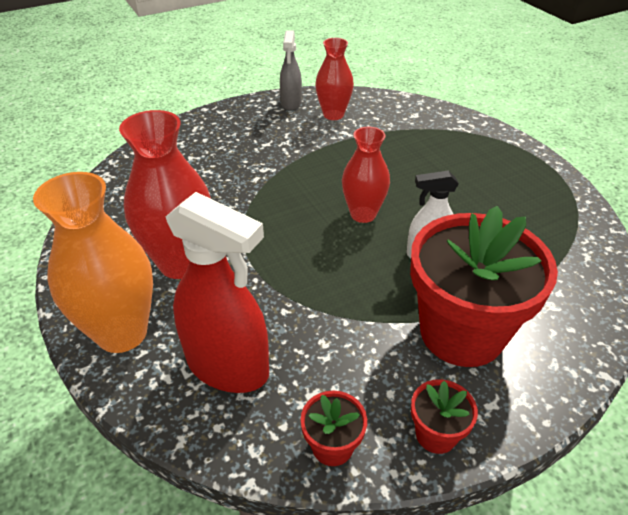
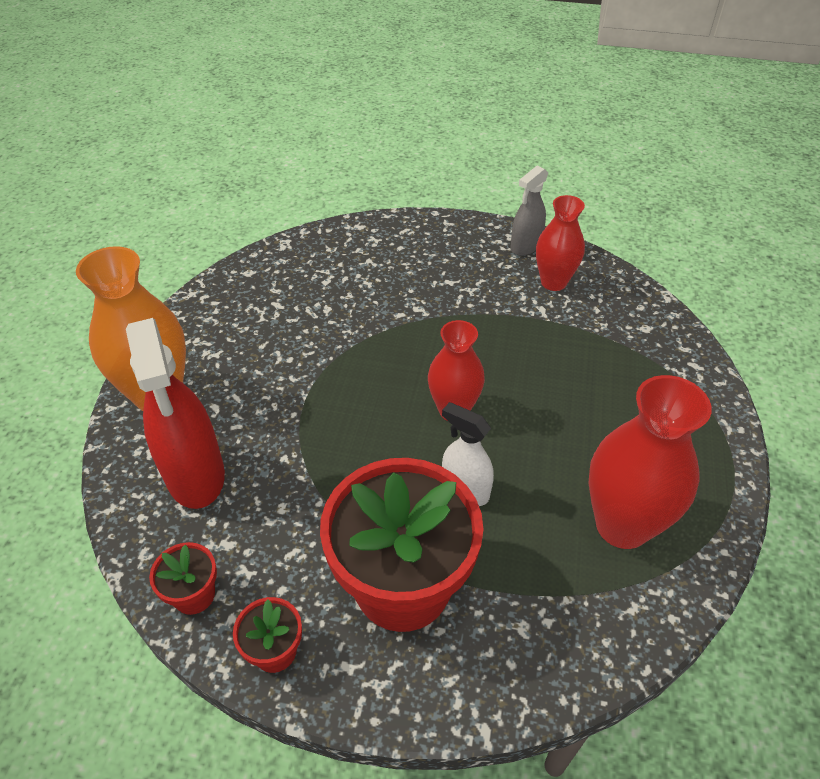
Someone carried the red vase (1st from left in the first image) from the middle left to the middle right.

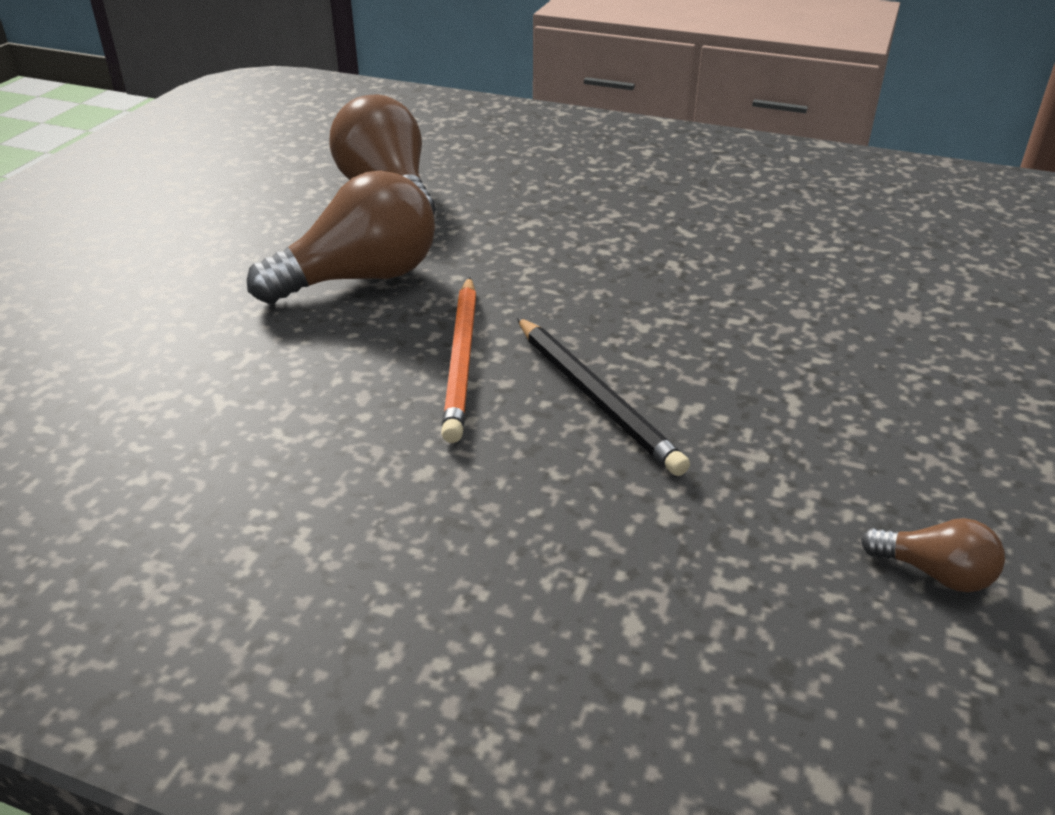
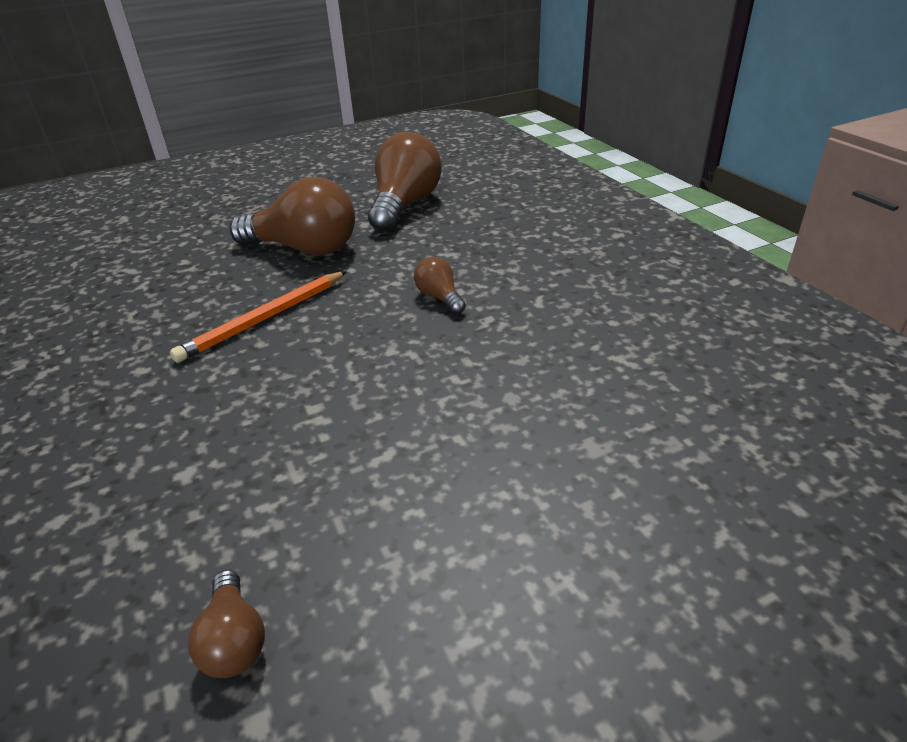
Someone took away the black pencil at the centre.
Someone put down the brown light bulb (4th from left) at the centre.

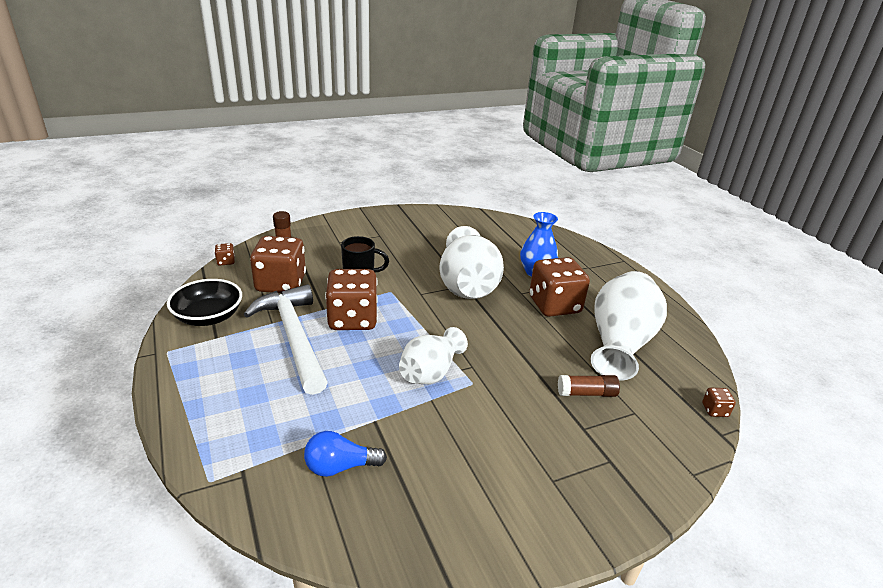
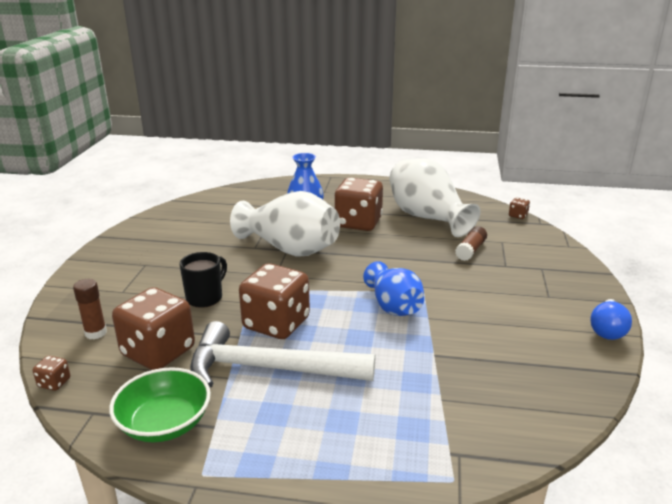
Someone repainted the black bowl at the middle left, which became the green bowl at the bottom left.
Someone repainted the white vase (1st from left) at the centre, which became the blue vase (2nd from left) at the centre.
Someone carried the blue light bulb from the bottom centre to the middle right.

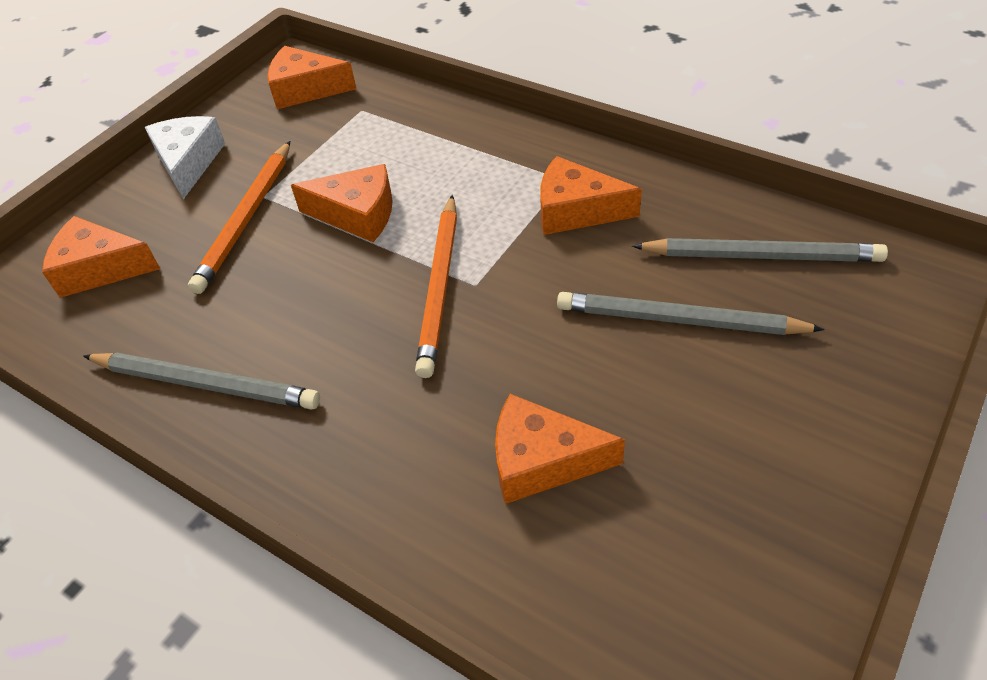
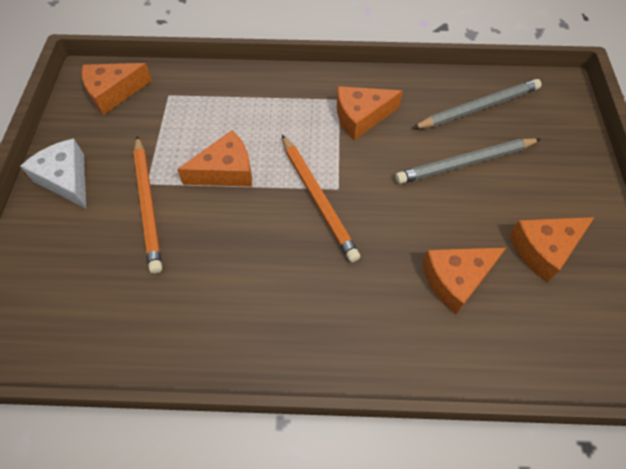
Someone carried the orange cheese (1st from left in the first image) from the middle left to the middle right.
Someone took away the grey pencil (1st from left) at the middle left.

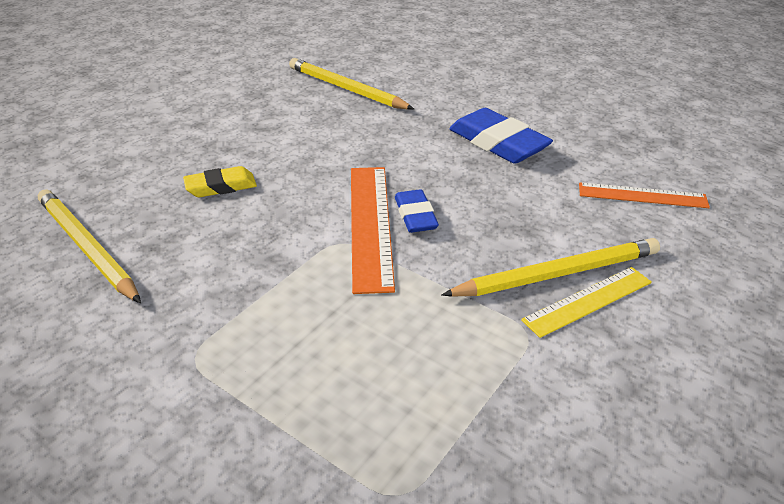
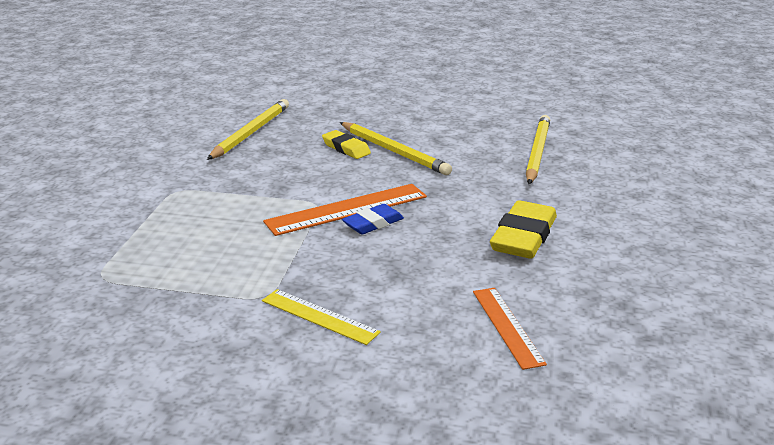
Someone repainted the blue eraser (2nd from left) at the top centre, which became the yellow eraser (2nd from left) at the middle right.
Someone carried the yellow pencil (3rd from left in the first image) from the middle right to the top centre.

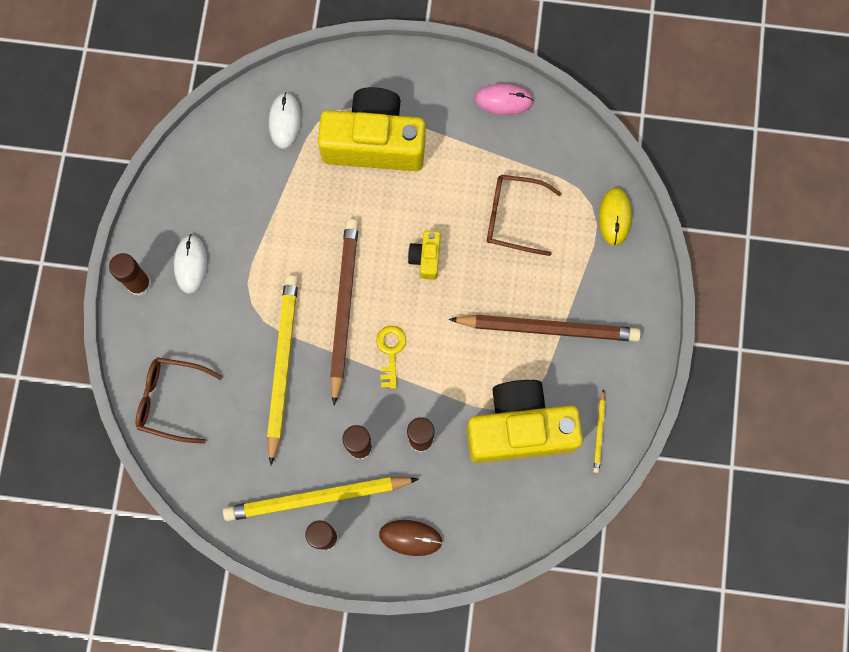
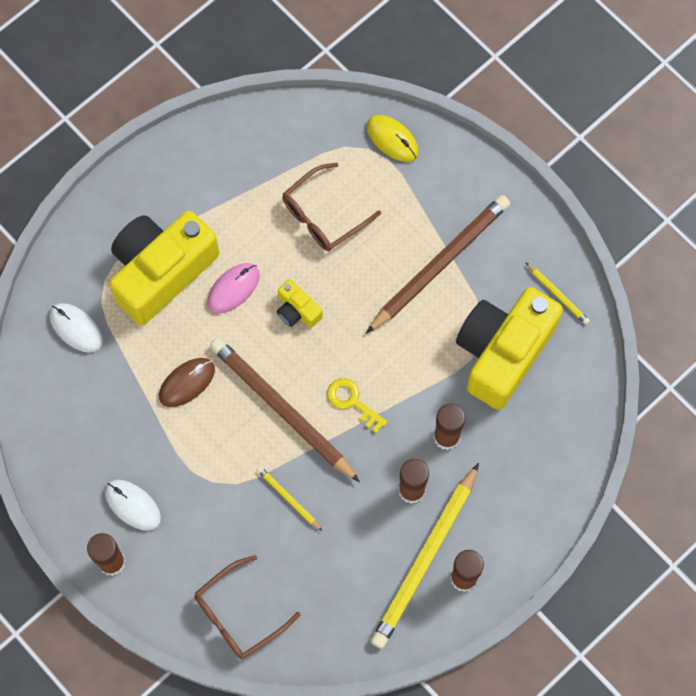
Someone carried the pink mouse from the top centre to the centre.
Someone scaled the yellow pencil (1st from left) at the middle left by 0.43.
Someone carried the brown mouse from the bottom centre to the middle left.

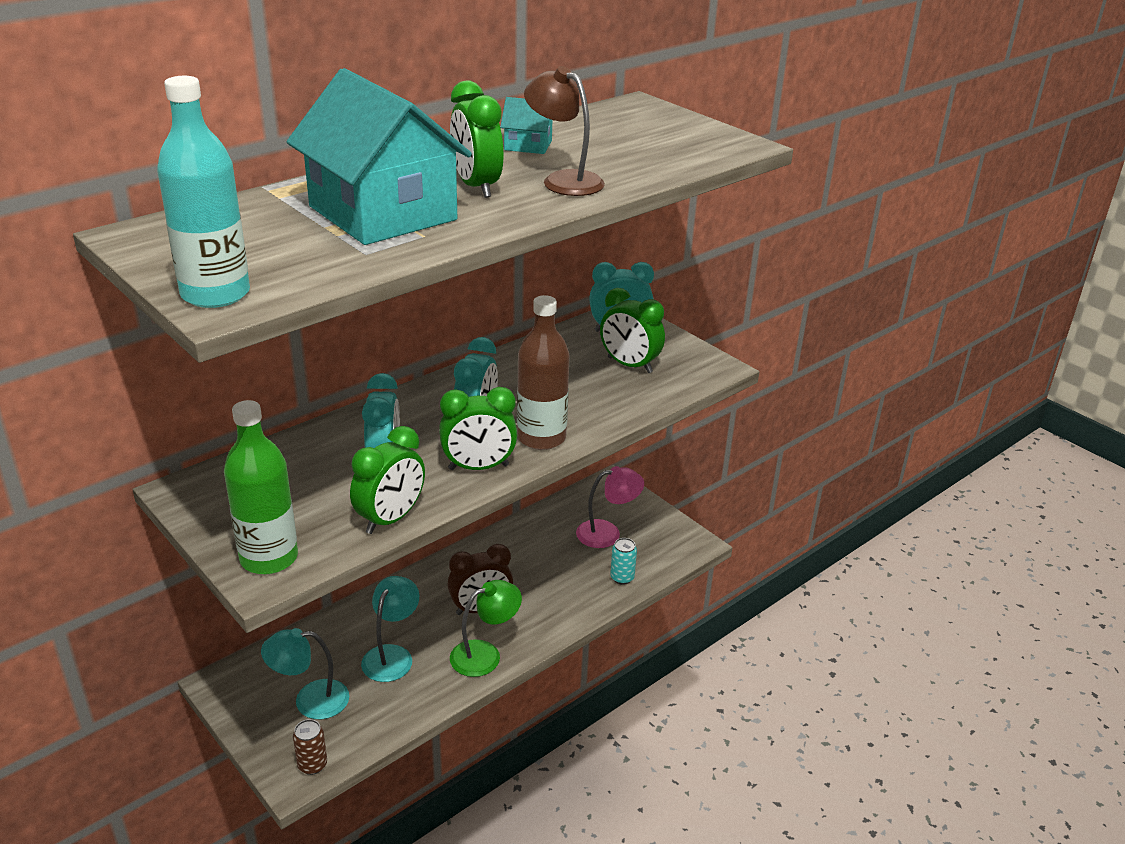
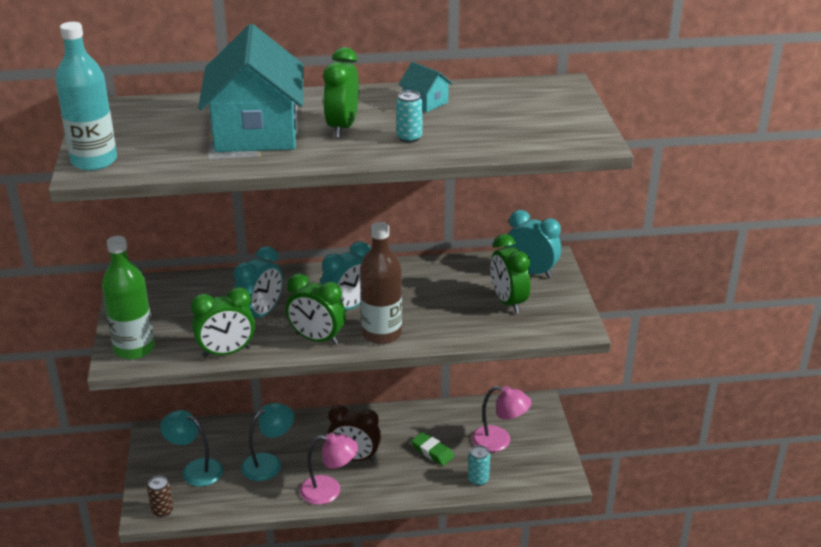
Someone swapped the brown lamp at the top centre for the turquoise can (1st from left) at the top centre.
Someone repainted the green lamp at the bottom centre, which became the pink lamp (1st from left) at the bottom centre.
Someone put down the green eraser at the bottom centre.

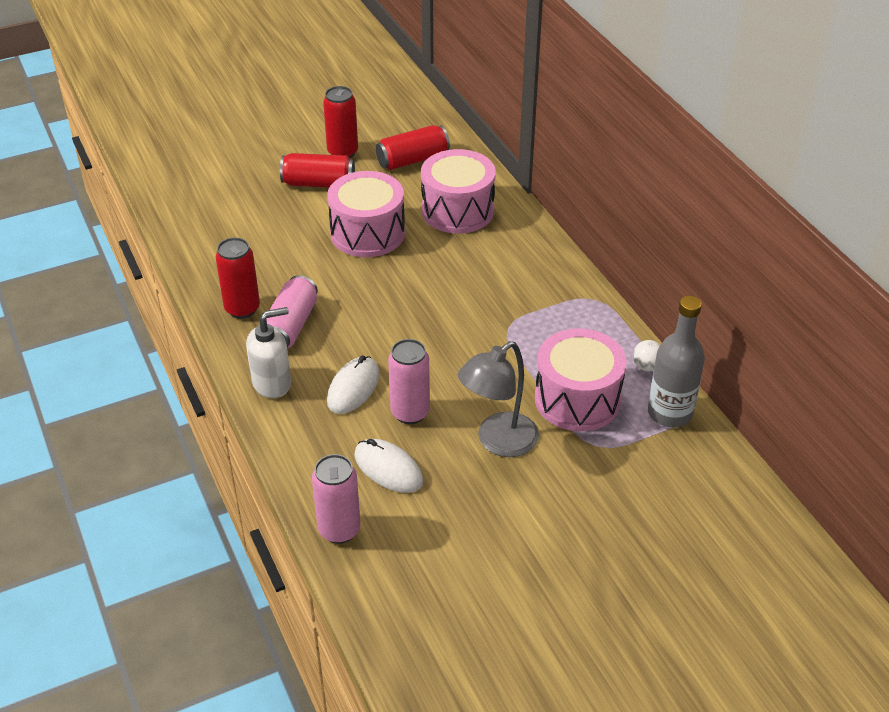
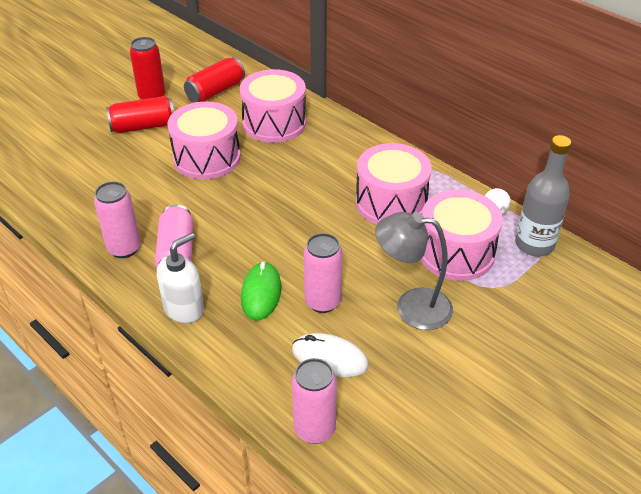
Someone repainted the red can (1st from left) at the middle left, which became the pink can (1st from left) at the middle left.
Someone rotated the grey lamp at the centre by 75 degrees clockwise.
Someone repainted the white mouse (1st from left) at the centre, which became the green mouse at the centre.
Someone put down the pink drum (3rd from left) at the centre.

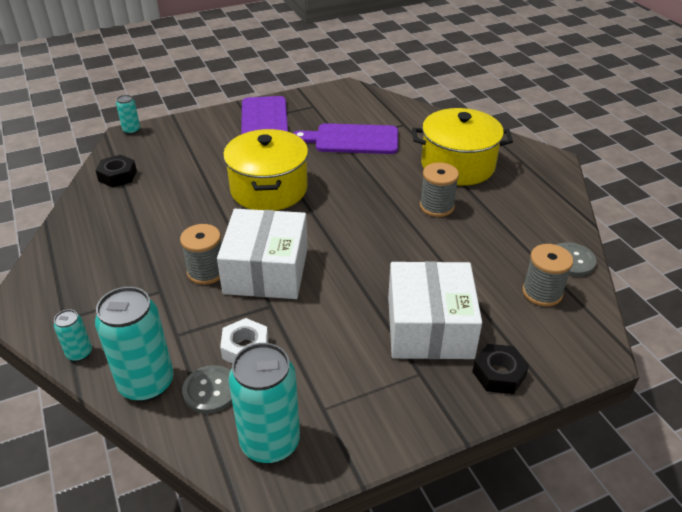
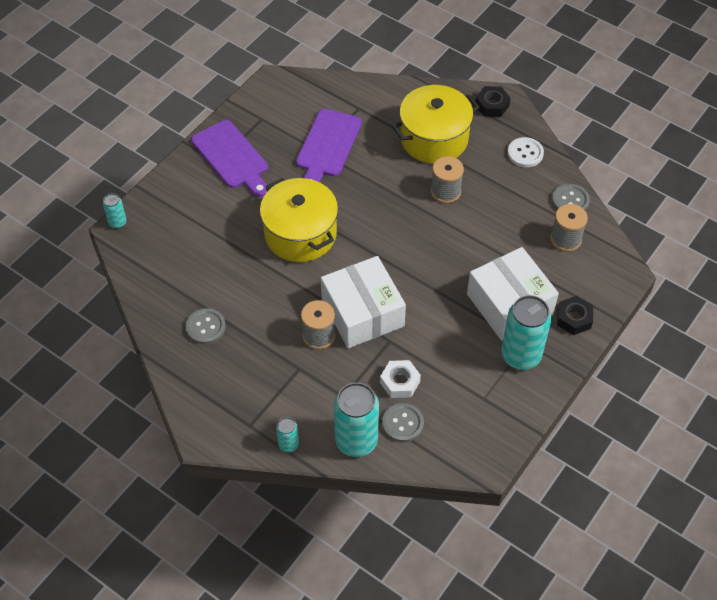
Someone rotated the purple cutting board (2nd from left) at the top centre by 45 degrees counterclockwise.
Someone carried the black nut (1st from left) from the middle left to the top right.
Someone carried the turquoise can (4th from left) from the bottom centre to the middle right.
Someone put down the white button at the top right.
Someone put down the grey button (1st from left) at the middle left.

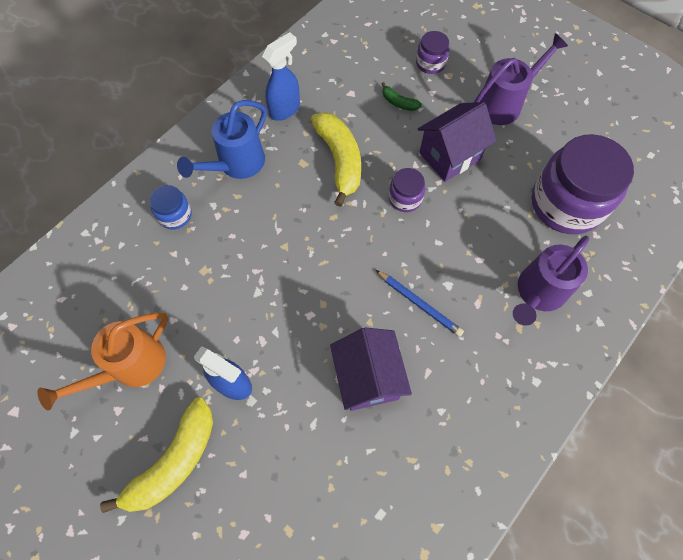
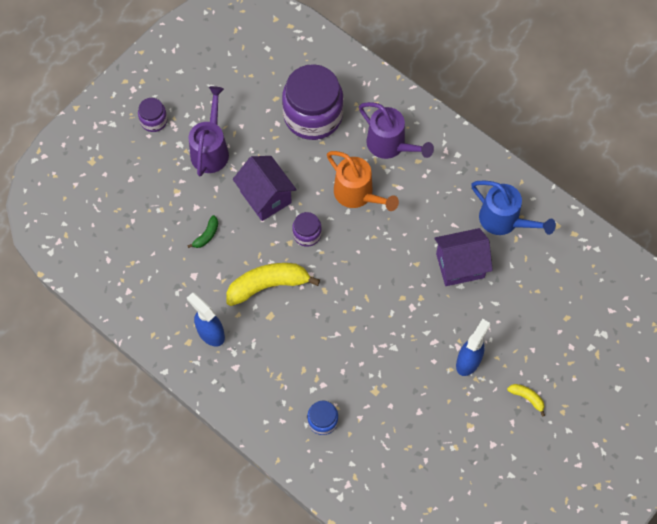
Someone carried the purple jar (2nd from left in the first image) from the top centre to the top left.
Someone rotated the purple watering can (1st from left) at the top right by 45 degrees clockwise.
Someone carried the blue watering can from the top left to the middle right.
Someone took away the blue pencil at the centre.
Someone carried the orange watering can from the middle left to the centre.
Someone scaled the yellow banana (1st from left in the first image) at the bottom left by 0.46.

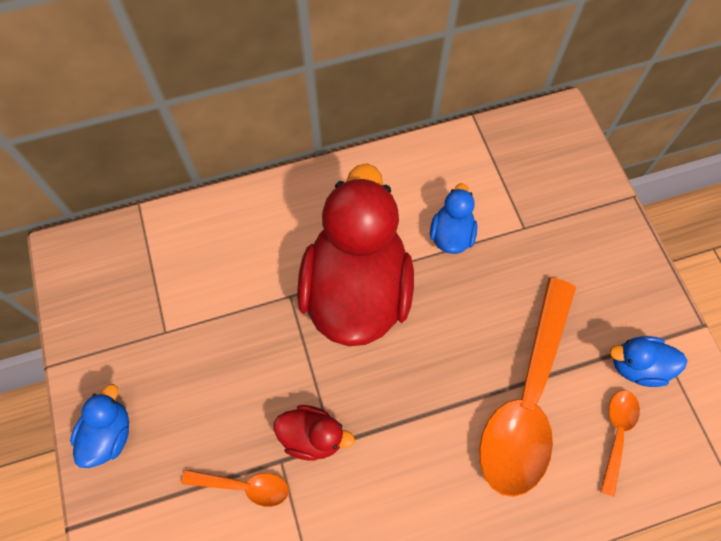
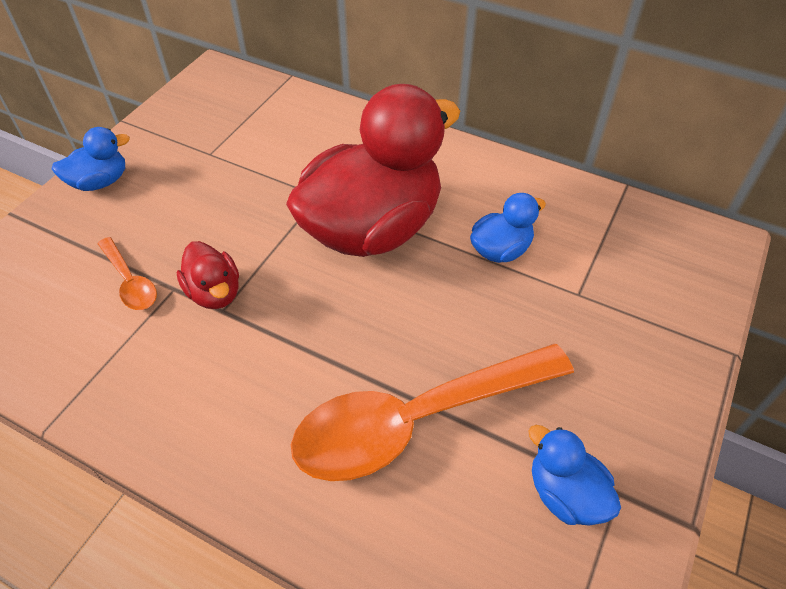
Someone took away the orange spoon (3rd from left) at the bottom right.

